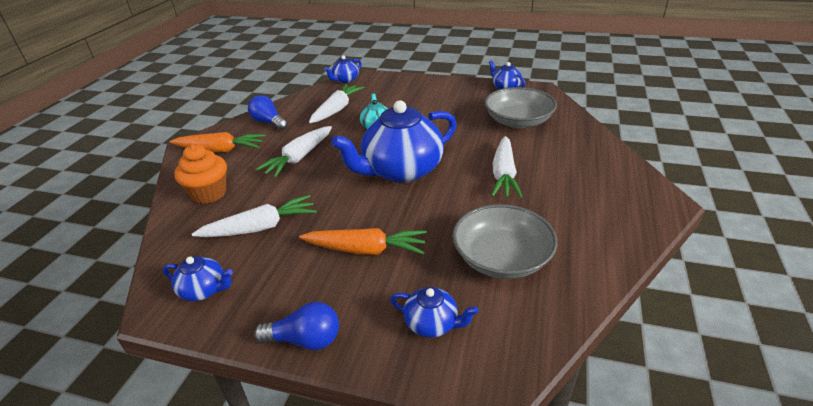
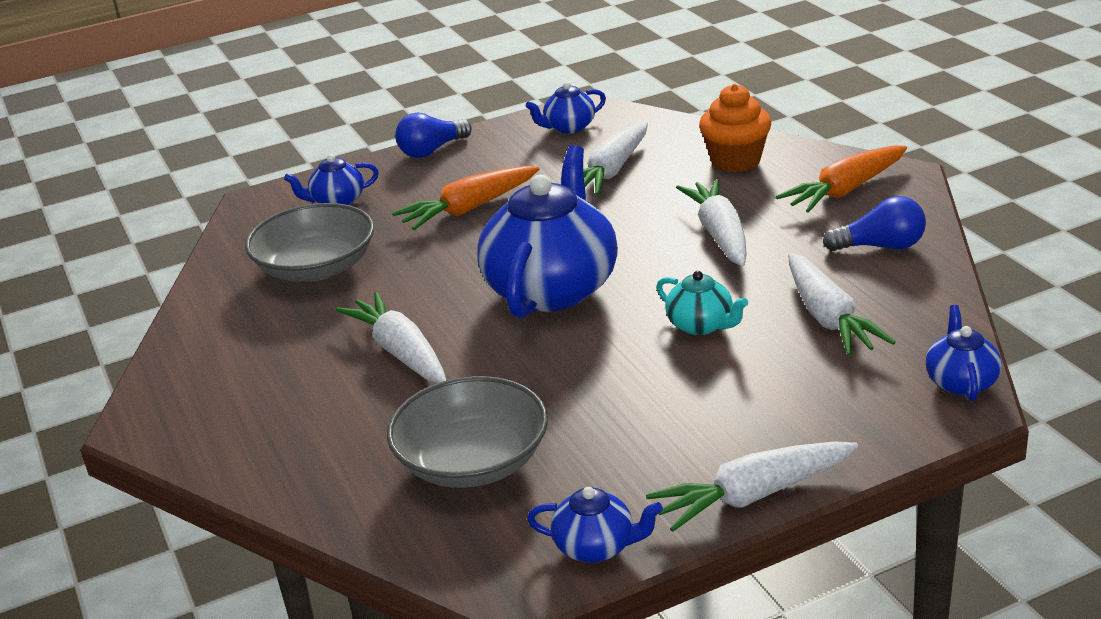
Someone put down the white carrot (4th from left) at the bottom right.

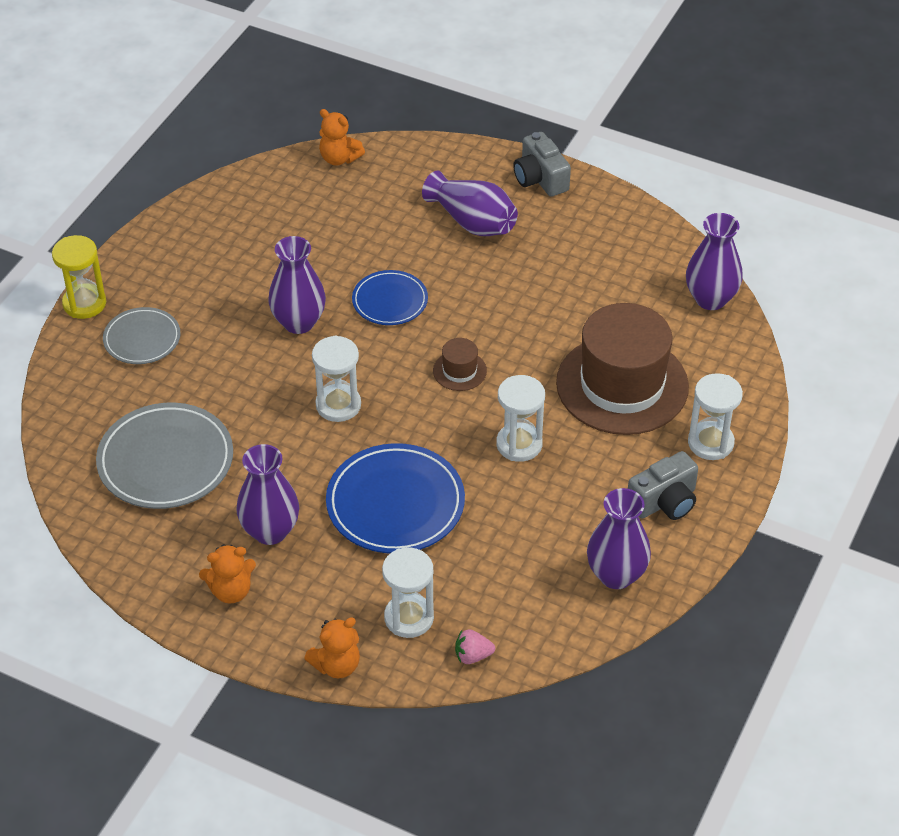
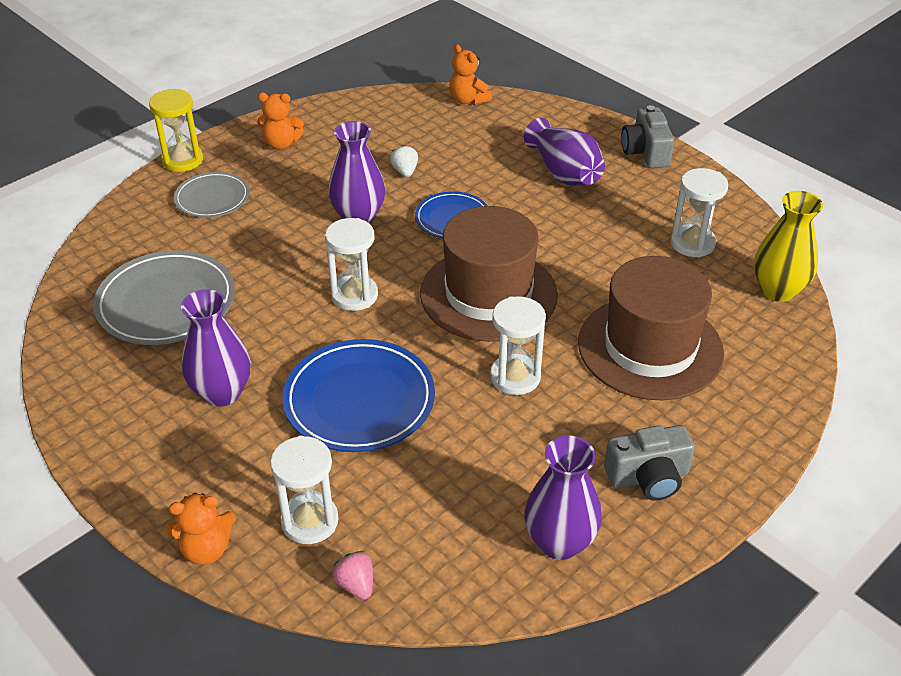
Someone repainted the purple vase (5th from left) at the top right, which became the yellow vase at the middle right.
Someone scaled the brown hat (1st from left) at the centre by 2.44.
Someone carried the white hourglass (4th from left) from the middle right to the top right.
Someone carried the orange teddy bear (1st from left in the first image) from the bottom left to the top left.
Someone rotated the pink strawberry at the bottom centre by 45 degrees clockwise.
Someone put down the white strawberry at the top centre.

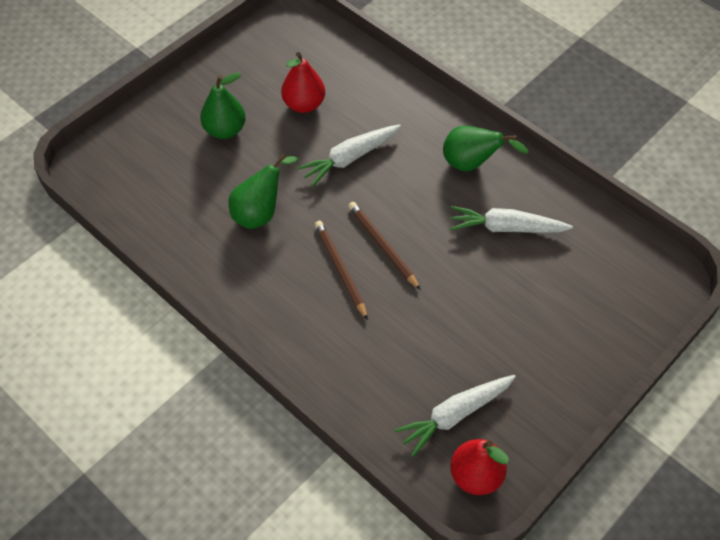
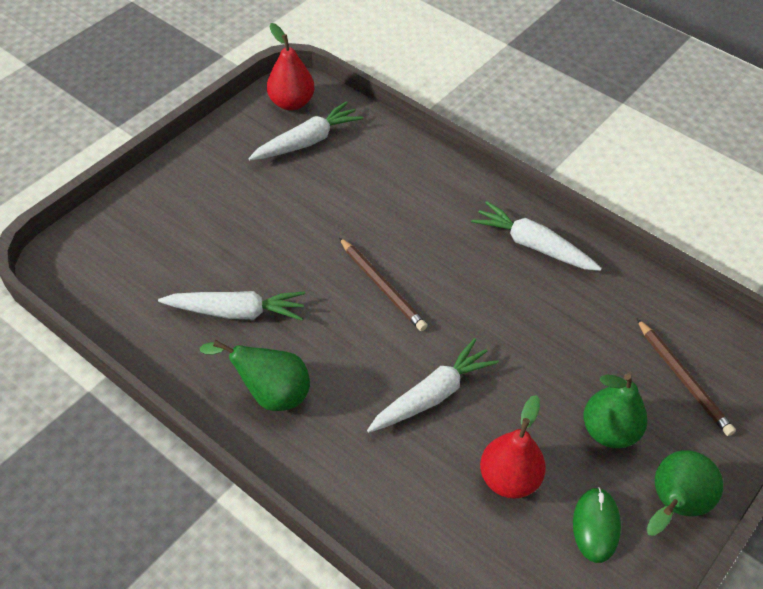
Someone carried the green pear (2nd from left in the first image) from the centre to the bottom right.
Someone carried the brown pencil (1st from left in the first image) from the centre to the middle right.
Someone put down the white carrot (4th from left) at the middle right.
Someone put down the green mouse at the bottom right.

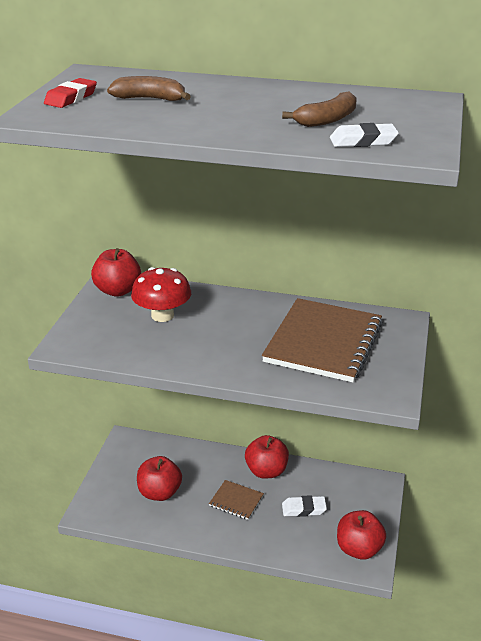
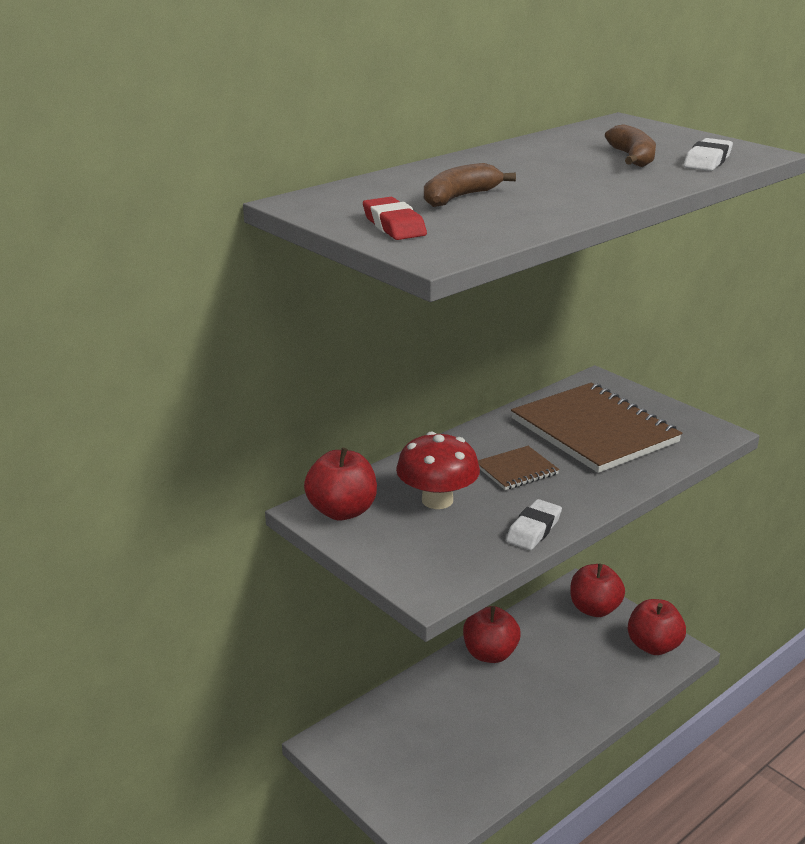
Someone carried the red apple (2nd from left in the first image) from the bottom left to the bottom right.
Someone carried the brown notebook (1st from left) from the bottom centre to the centre.
Someone carried the white eraser (1st from left) from the bottom centre to the centre.

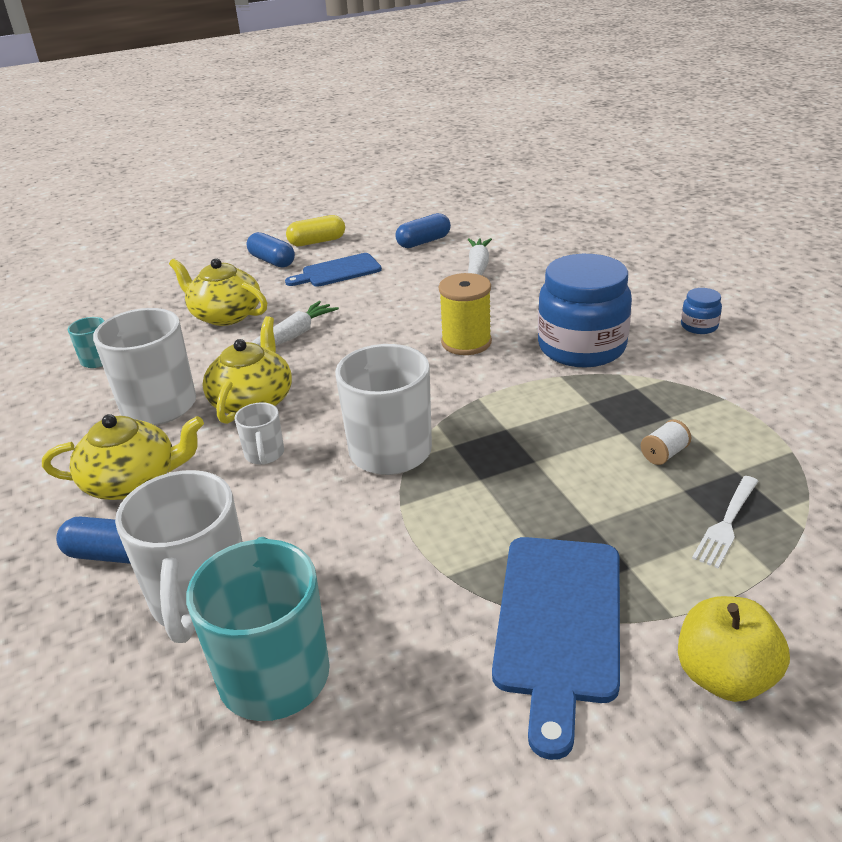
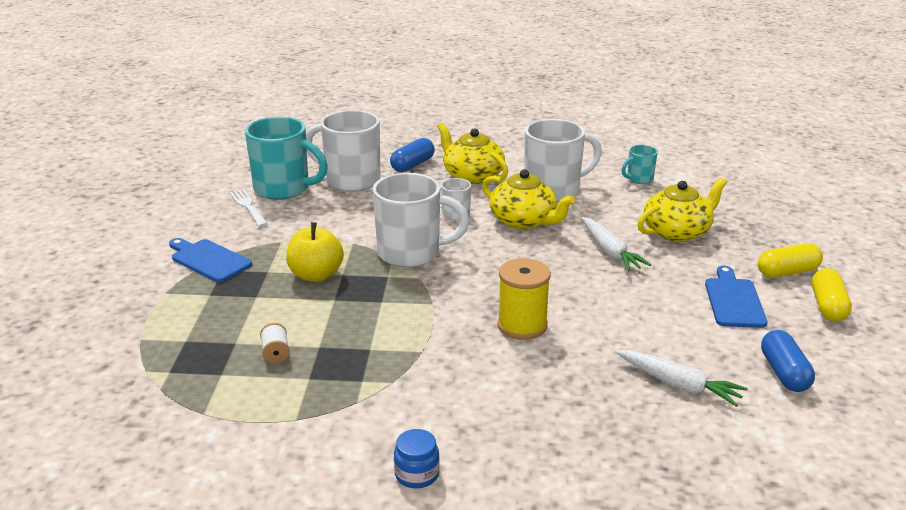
Someone repainted the blue capsule (2nd from left) at the top left, which became the yellow capsule (1st from left) at the middle right.
Someone took away the blue jar (1st from left) at the middle right.
Someone rotated the yellow teapot (1st from left) at the middle left by 120 degrees clockwise.
Someone carried the white fork from the middle right to the middle left.
Someone scaled the blue cutting board (2nd from left in the first image) at the bottom centre by 0.66.
Someone carried the yellow apple from the bottom right to the centre.

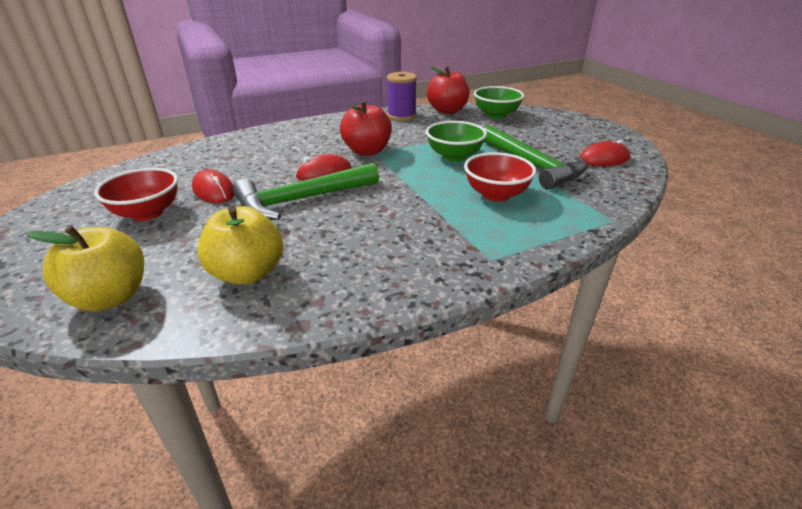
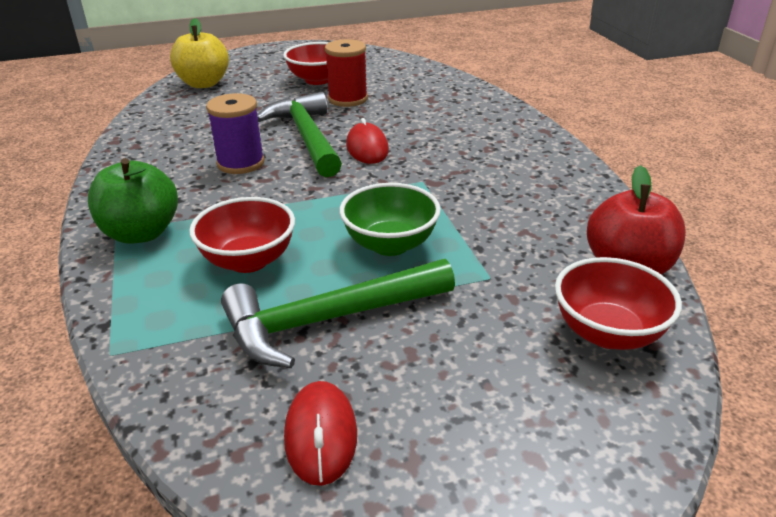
Someone carried the purple spool from the top centre to the top left.
Someone repainted the green bowl (2nd from left) at the top centre, which became the red bowl (3rd from left) at the middle right.
Someone took away the red apple (1st from left) at the top centre.
Someone swapped the red mouse (1st from left) at the middle left for the red spool at the top centre.
Someone took away the yellow apple (2nd from left) at the middle left.
Someone put down the green apple at the middle left.

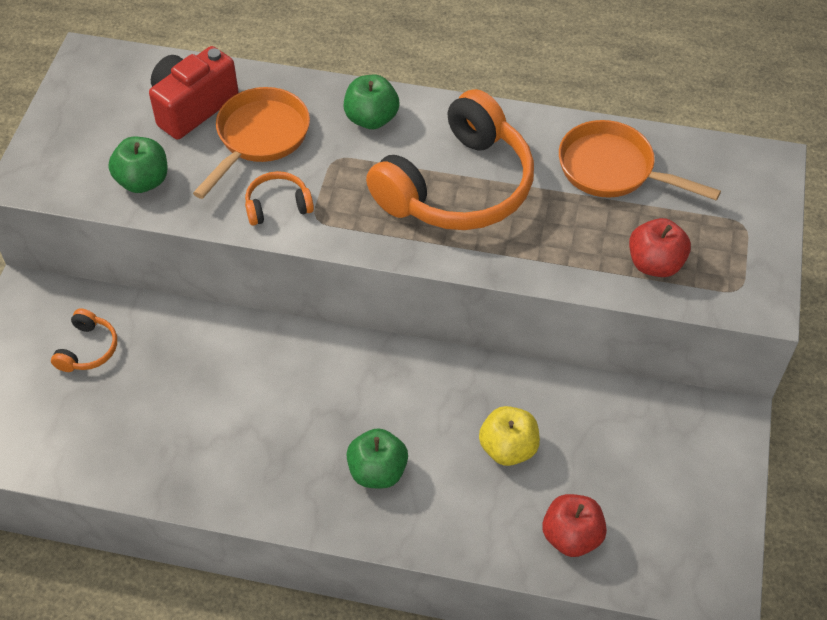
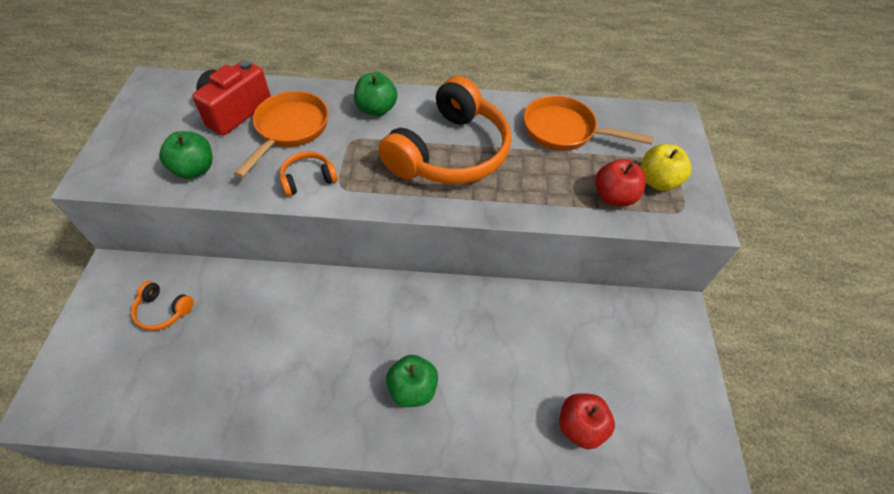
Someone rotated the orange headphones (1st from left) at the middle left by 105 degrees clockwise.
Someone carried the yellow apple from the bottom centre to the middle right.

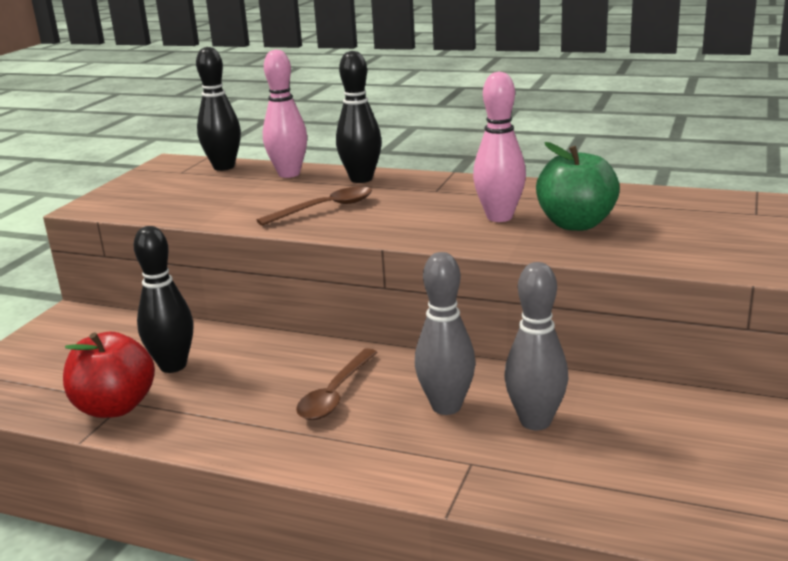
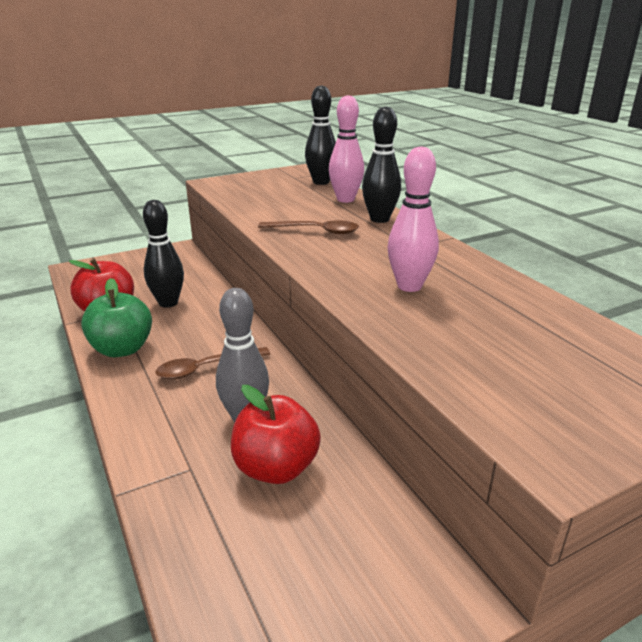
Someone carried the green apple from the top right to the middle left.
Someone swapped the grey bowling pin (2nd from left) at the middle right for the red apple (2nd from left) at the bottom centre.

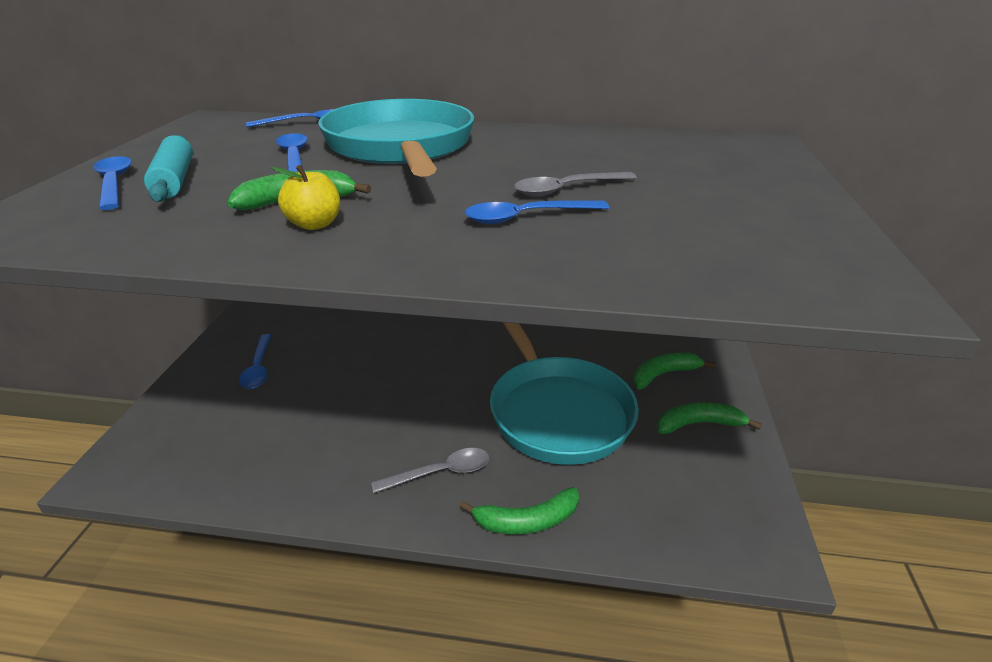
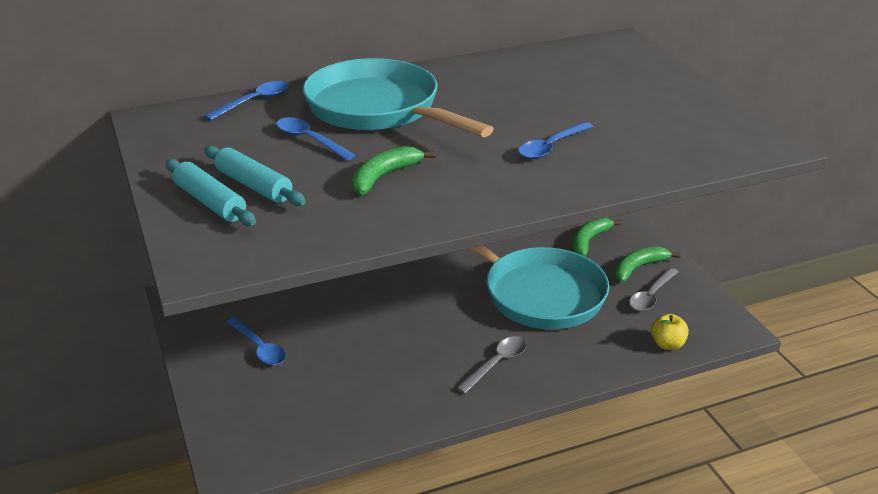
Someone swapped the blue spoon (1st from left) at the top left for the turquoise rolling pin (1st from left) at the middle left.
Someone carried the yellow apple from the top left to the bottom right.
Someone carried the grey spoon (2nd from left) from the top centre to the middle right.
Someone took away the green banana (2nd from left) at the bottom centre.

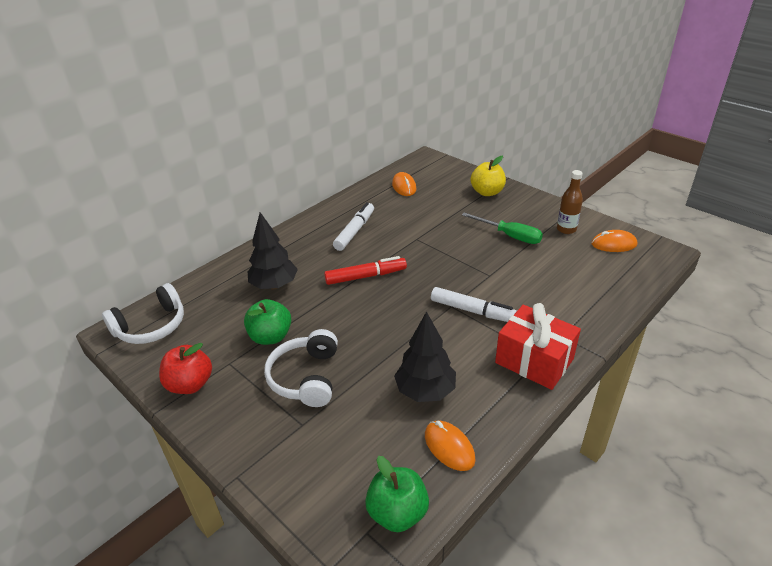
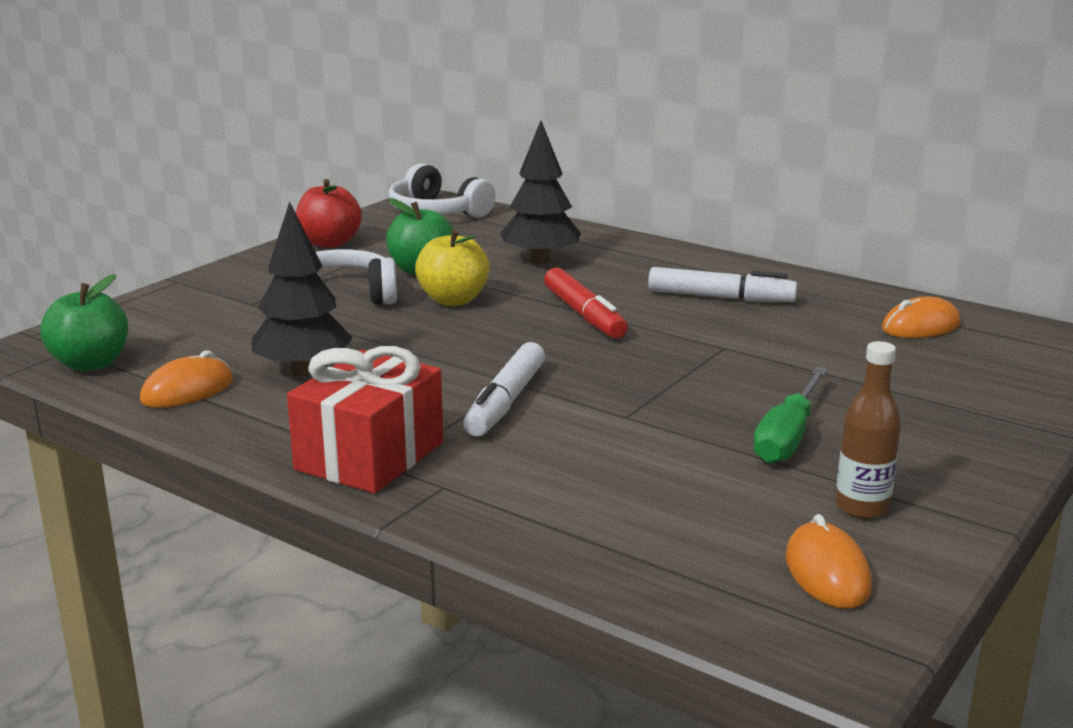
Someone carried the yellow apple from the top centre to the centre.

